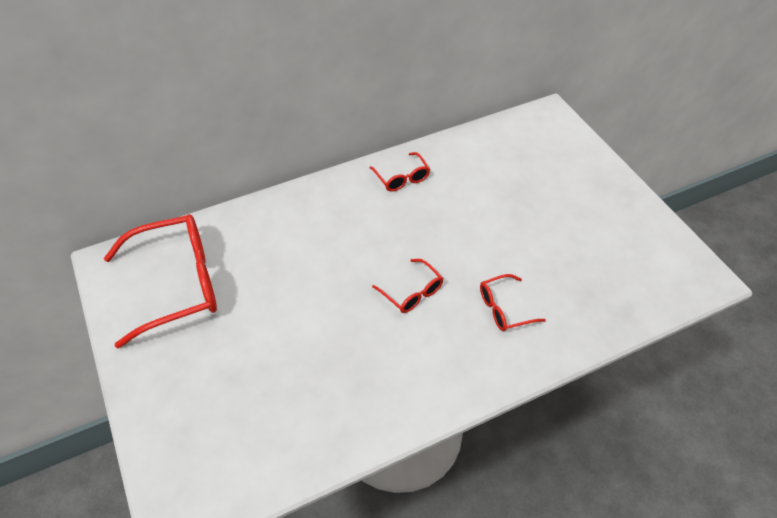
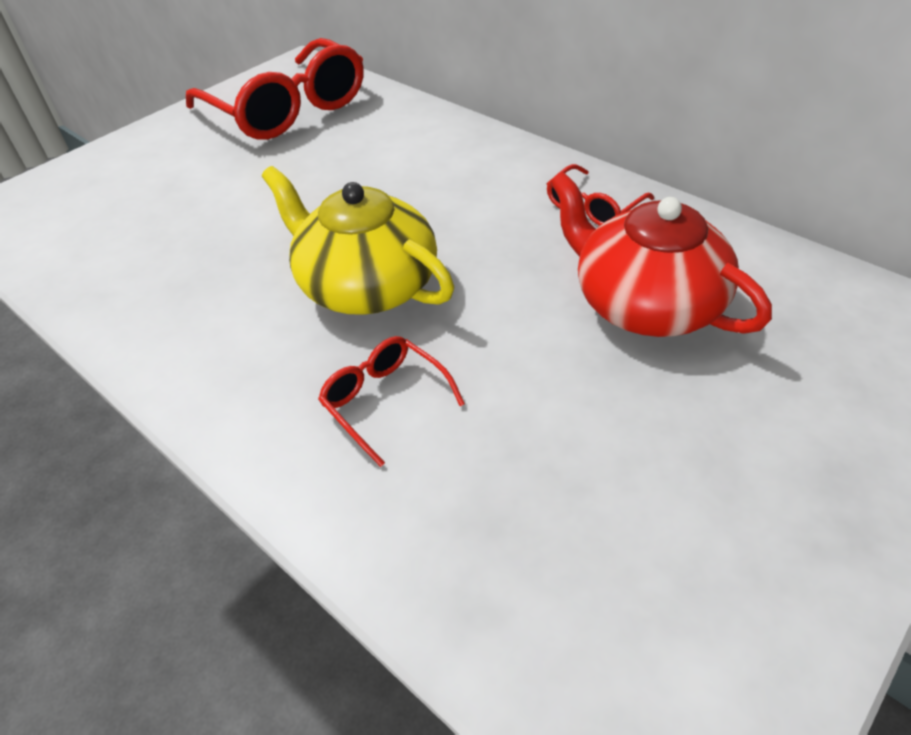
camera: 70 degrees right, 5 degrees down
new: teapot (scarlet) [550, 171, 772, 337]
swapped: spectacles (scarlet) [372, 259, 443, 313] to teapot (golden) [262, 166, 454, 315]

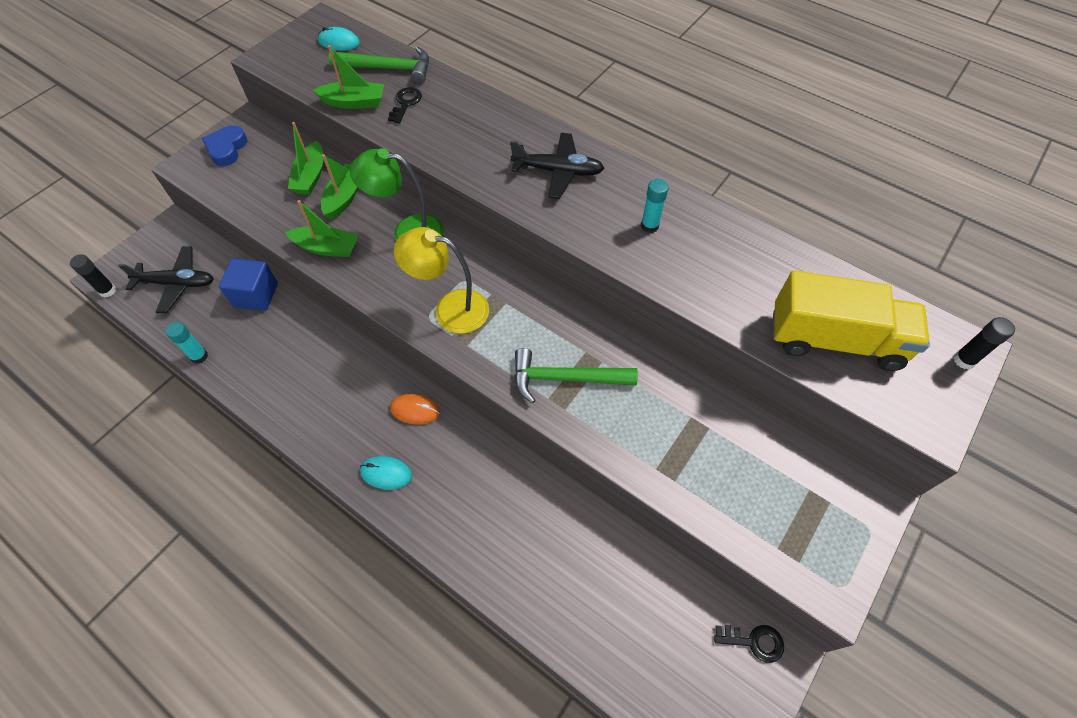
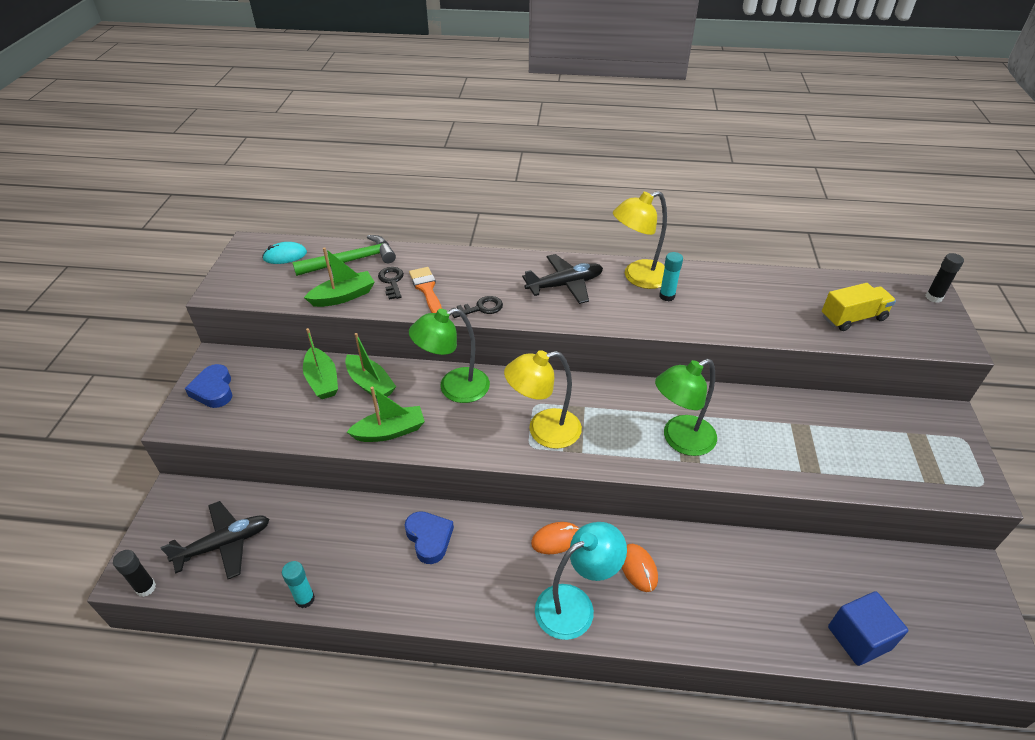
camera: 30 degrees left, 15 degrees down
new: lamp (golden) [613, 191, 667, 289]; paint brush (orange) [409, 267, 442, 313]; love heart (cobalt) [405, 511, 454, 564]; computer mouse (orange) [622, 544, 658, 592]
shifted: cube (cobalt) [219, 258, 278, 311] to [828, 591, 909, 666]; latchkey (ebony) [714, 624, 784, 663] to [452, 296, 503, 318]
swapped: claw hammer (green) [514, 348, 638, 403] to lamp (green) [655, 359, 717, 456]; computer mouse (aqua) [360, 456, 412, 490] to lamp (aqua) [535, 522, 627, 640]
rotated: sailboat (green) [321, 154, 358, 219] = [345, 333, 396, 399] 150 degrees clockwise
scaled: toy truck (golden) [773, 270, 930, 371] = [822, 283, 896, 331] x0.61

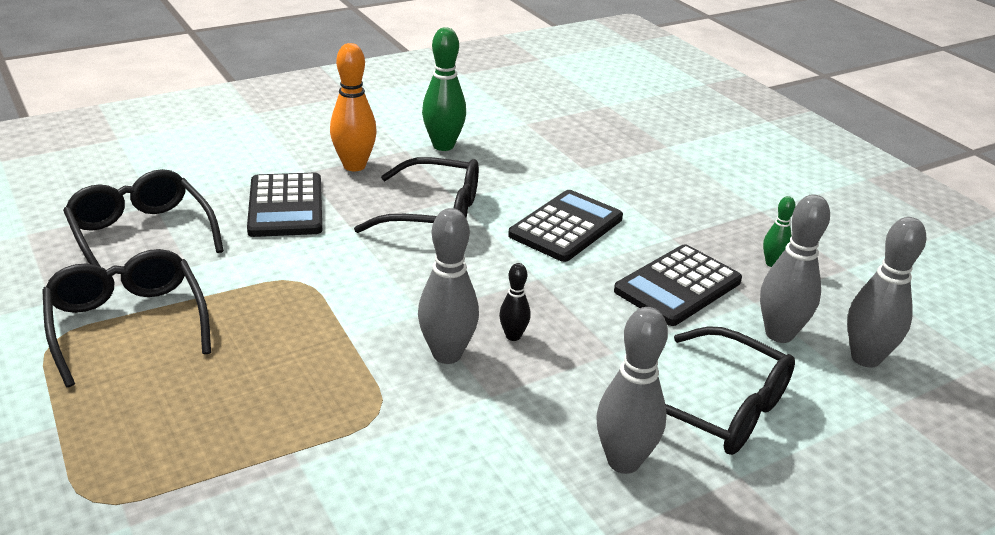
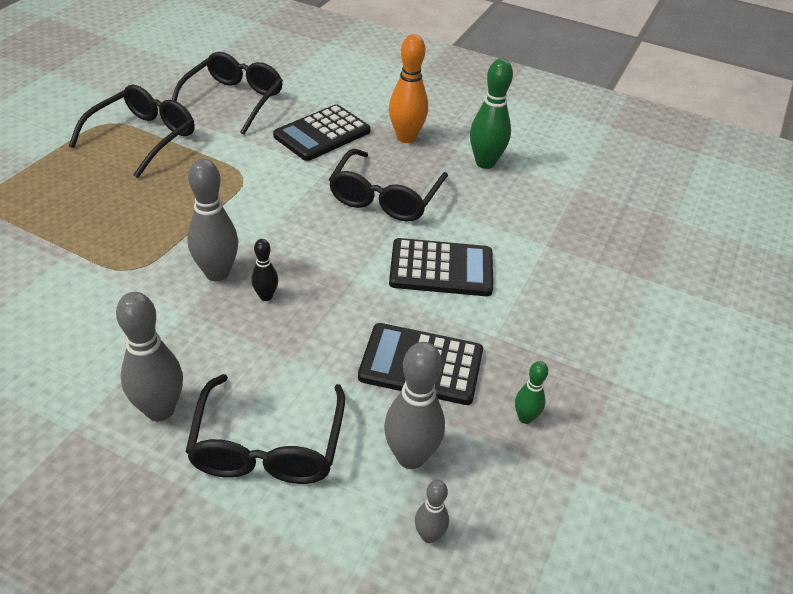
camera: 55 degrees right, 10 degrees up
rotated: spectacles (ebony) [354, 157, 479, 233] = [329, 149, 448, 222] 45 degrees clockwise
scaled: bowling pin (grey) [847, 217, 926, 368] = [415, 480, 449, 543] x0.53

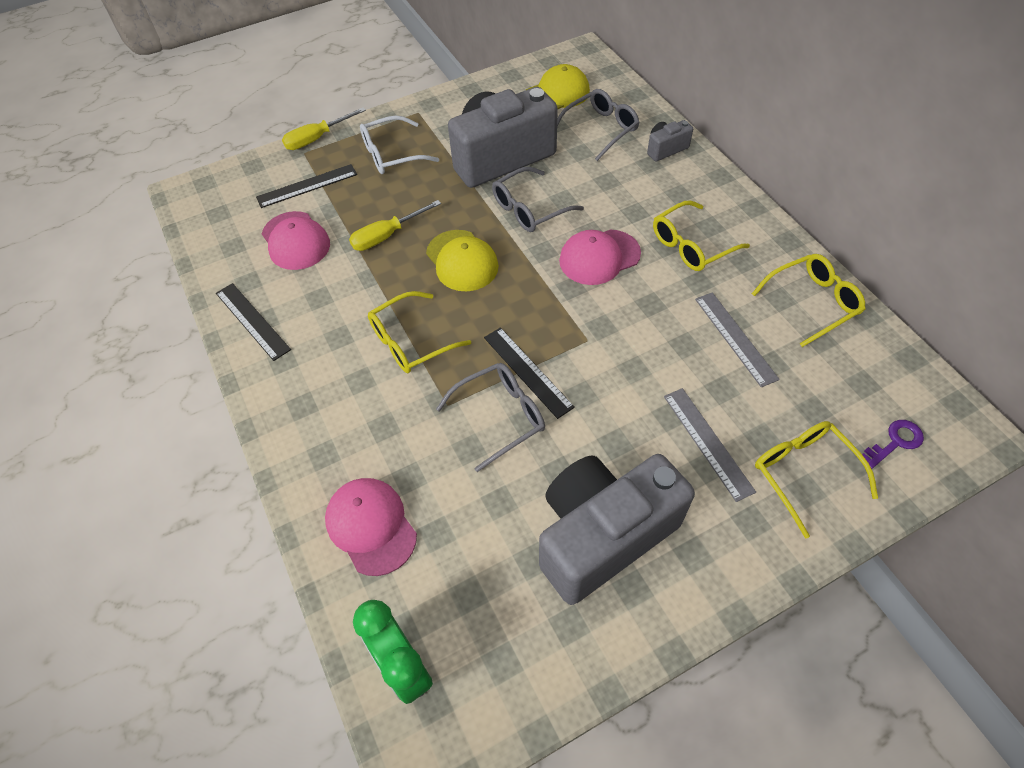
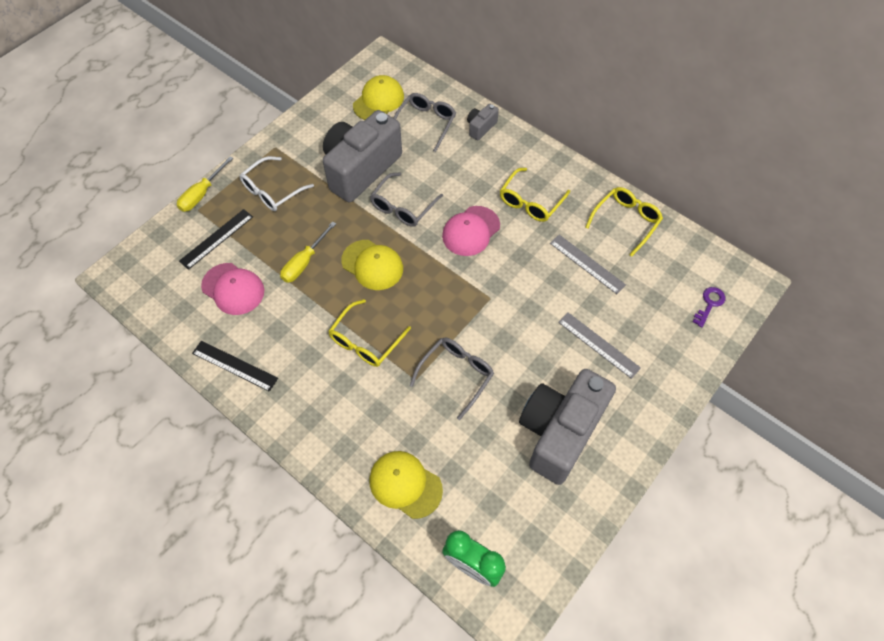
camera: 25 degrees left, 5 degrees up
gone: measuring stick (ebony) [484, 327, 575, 419]; spectacles (golden) [755, 421, 878, 538]
repainted: cap (rose-pink) [325, 478, 417, 576] to cap (golden) [369, 451, 443, 519]

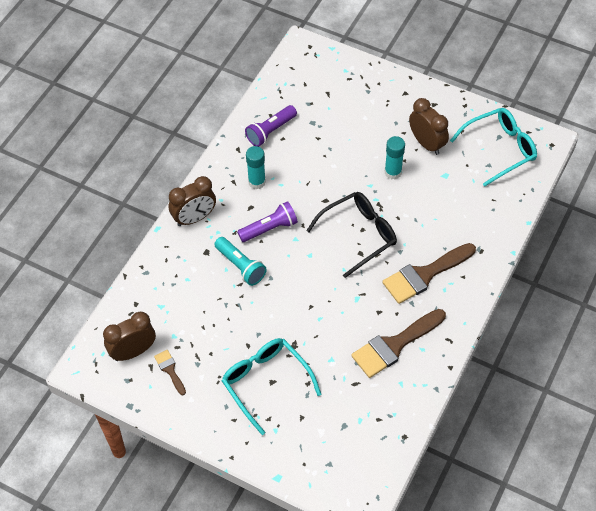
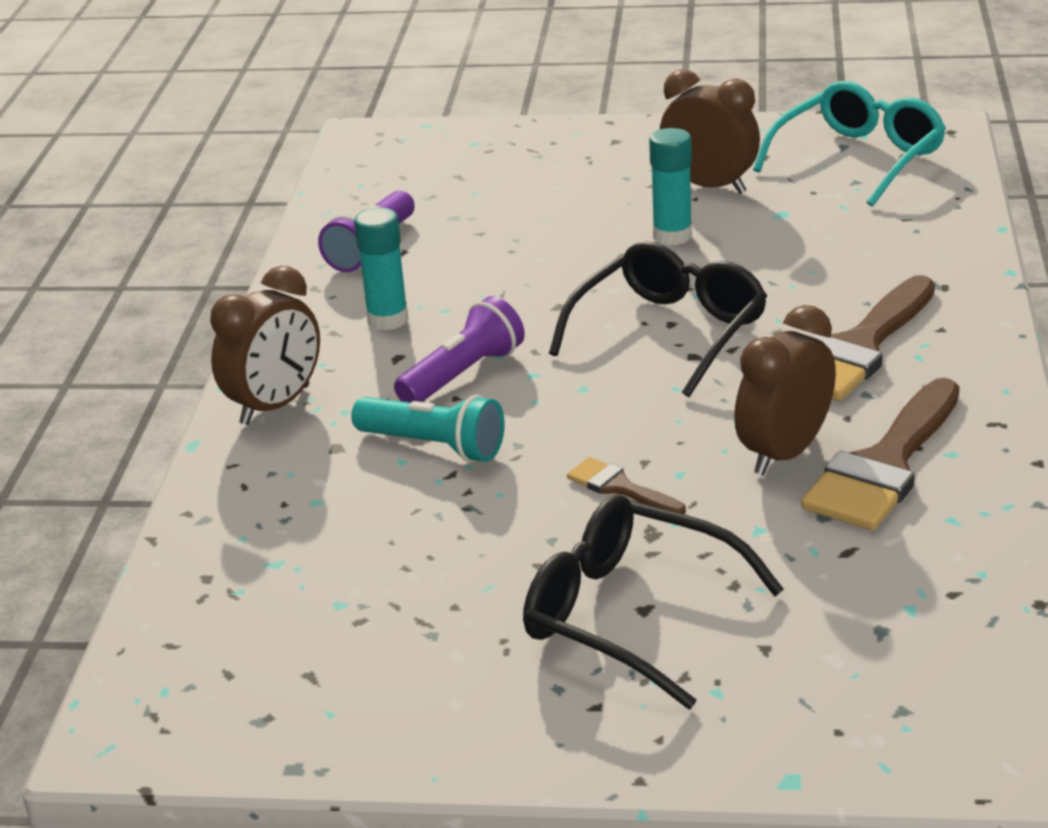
camera: 20 degrees left, 25 degrees down
shifted: clock (dark brown) [103, 312, 156, 361] to [734, 305, 836, 475]; paint brush (dark brown) [154, 350, 186, 395] to [567, 457, 686, 514]
repainted: spectacles (aqua) [222, 338, 322, 435] to spectacles (ebony) [523, 495, 784, 709]

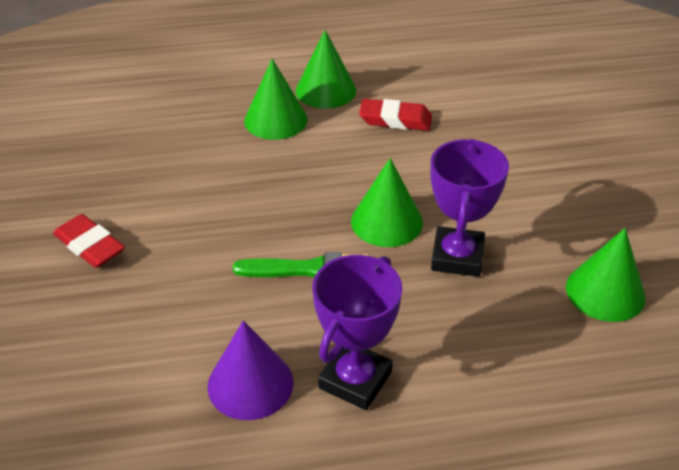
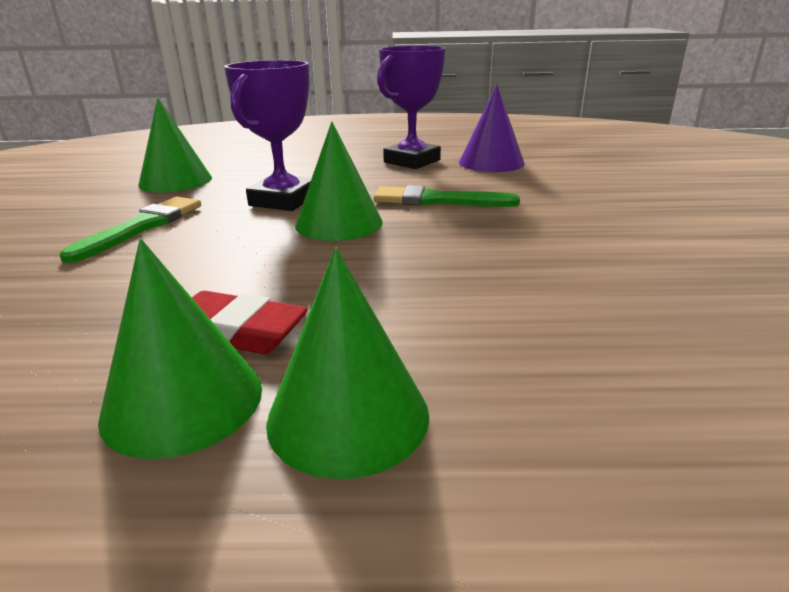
camera: 170 degrees left, 15 degrees down
gone: eraser (scarlet) [53, 214, 125, 268]
new: paint brush (green) [60, 197, 201, 263]
shifted: cone (green) [244, 59, 308, 140] to [98, 239, 262, 459]

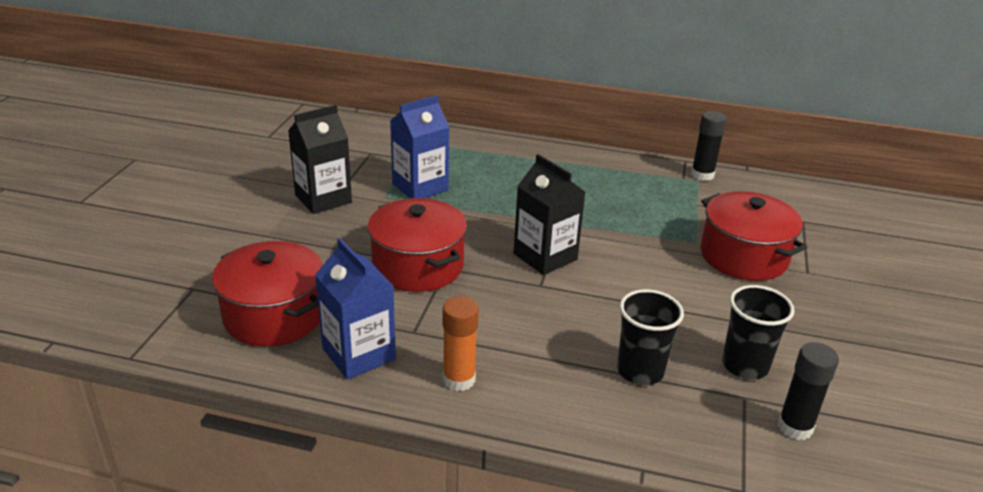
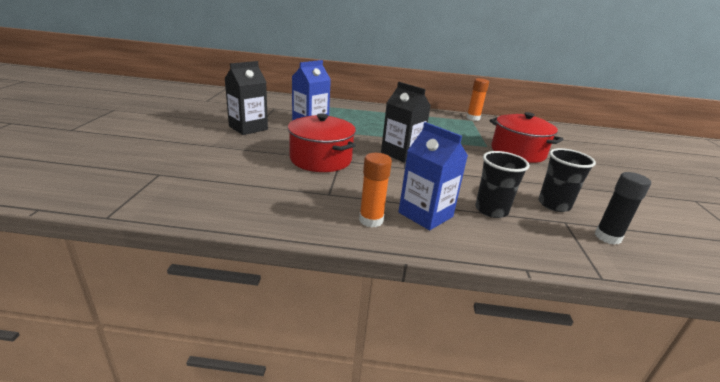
camera: 10 degrees left, 5 degrees down
gone: pot (scarlet) [212, 241, 323, 346]
shifted: carton (cobalt) [315, 238, 396, 380] to [399, 122, 468, 230]
repainted: stick of glue (ebony) [691, 111, 727, 181] to stick of glue (orange) [467, 78, 489, 121]

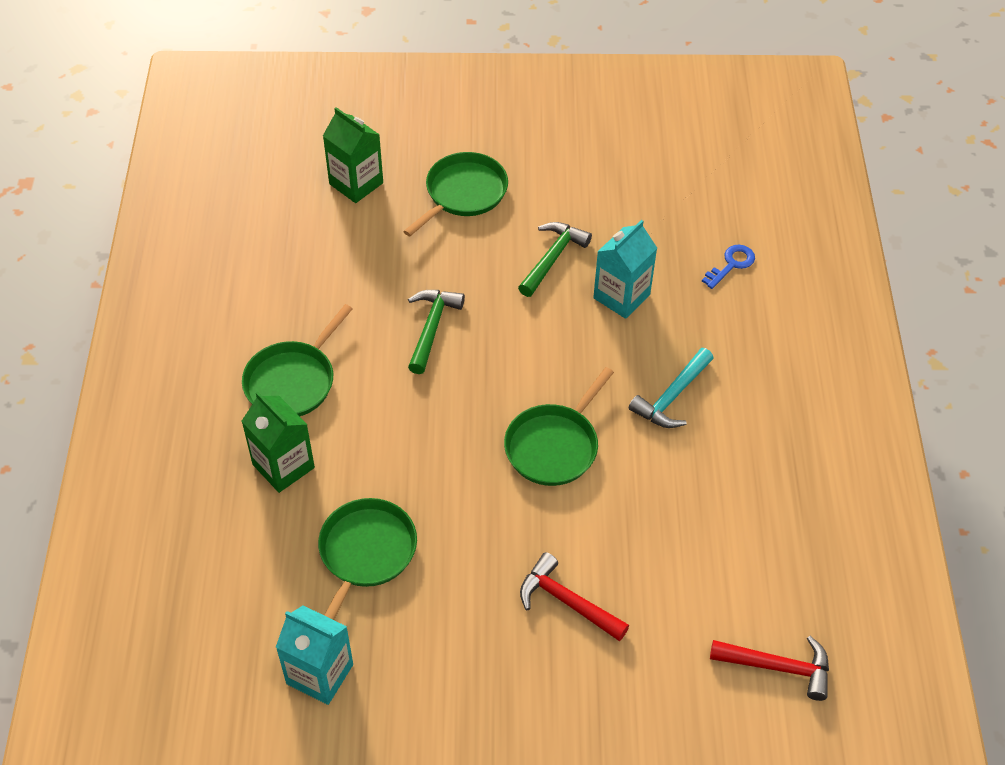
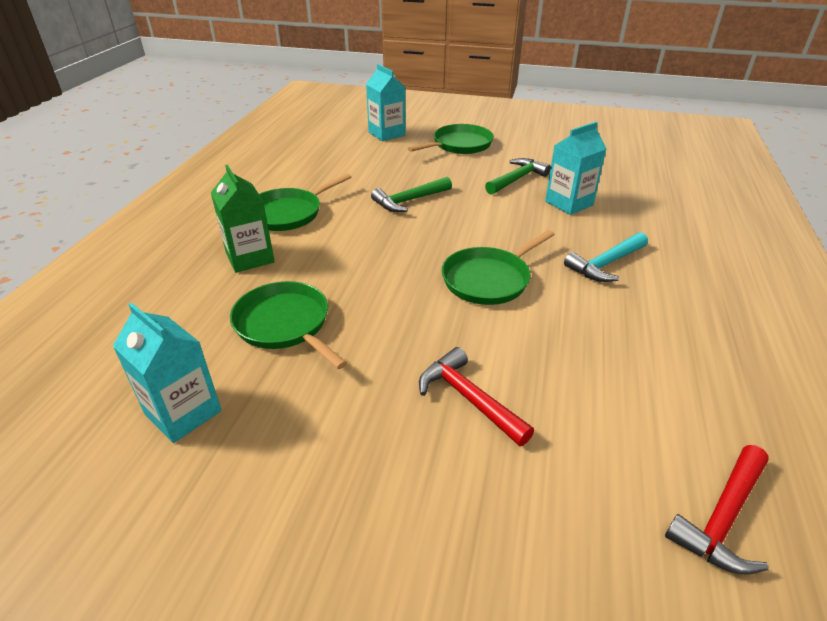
camera: 15 degrees right, 15 degrees down
gone: latchkey (cobalt) [702, 245, 755, 289]
repainted: carton (green) [323, 107, 383, 203] to carton (aqua) [366, 64, 406, 141]
rotated: claw hammer (green) [408, 290, 465, 374] = [371, 177, 452, 212] 150 degrees counterclockwise; pan (green) [318, 498, 417, 620] = [230, 281, 347, 369] 75 degrees counterclockwise; claw hammer (scarlet) [710, 636, 829, 701] = [665, 445, 769, 575] 105 degrees clockwise

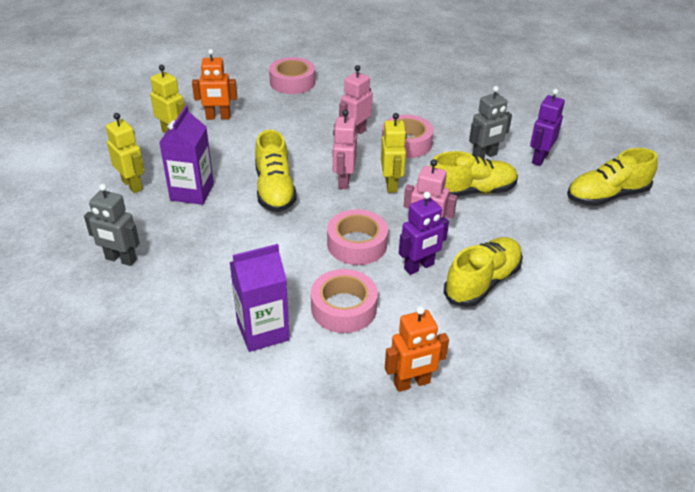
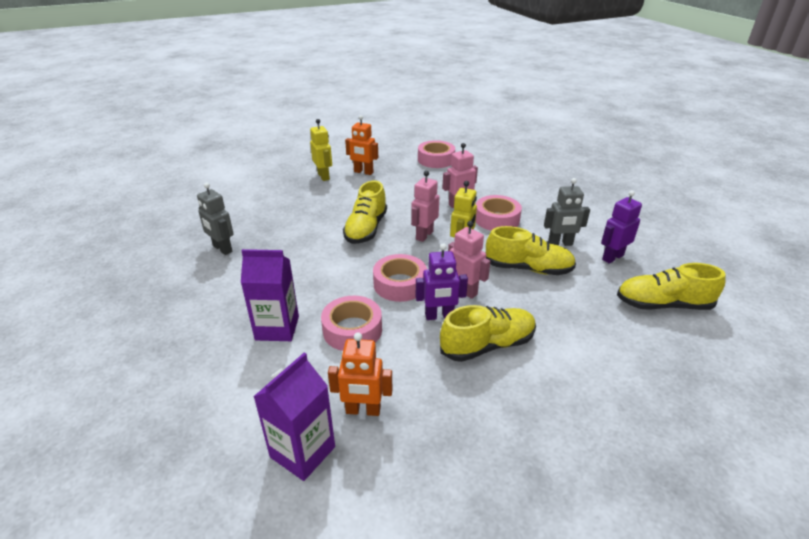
camera: 25 degrees right, 5 degrees down
gone: robot (golden) [106, 113, 144, 193]
shifted: carton (purple) [159, 106, 214, 205] to [253, 352, 335, 481]

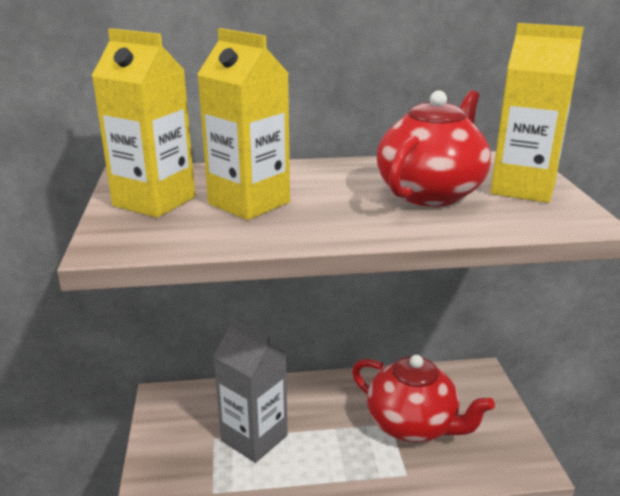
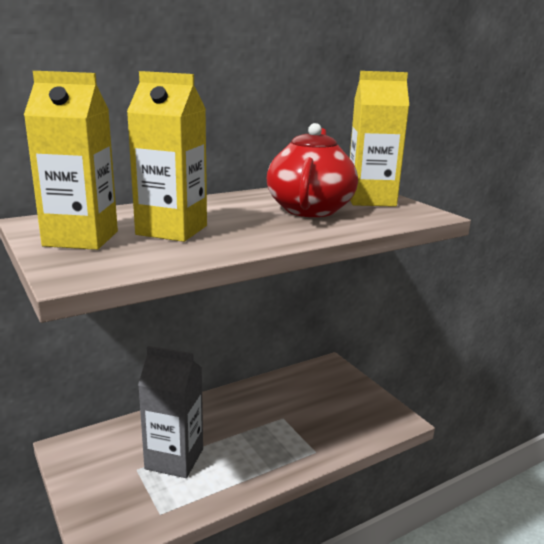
camera: 25 degrees left, 5 degrees down
gone: teapot (scarlet) [352, 355, 495, 443]

